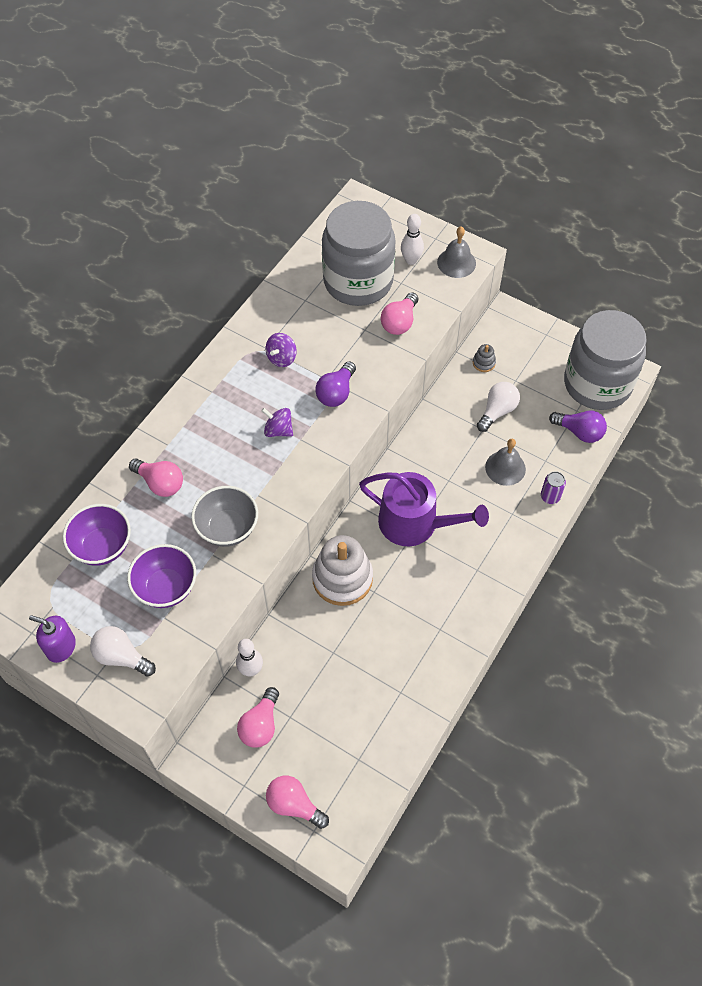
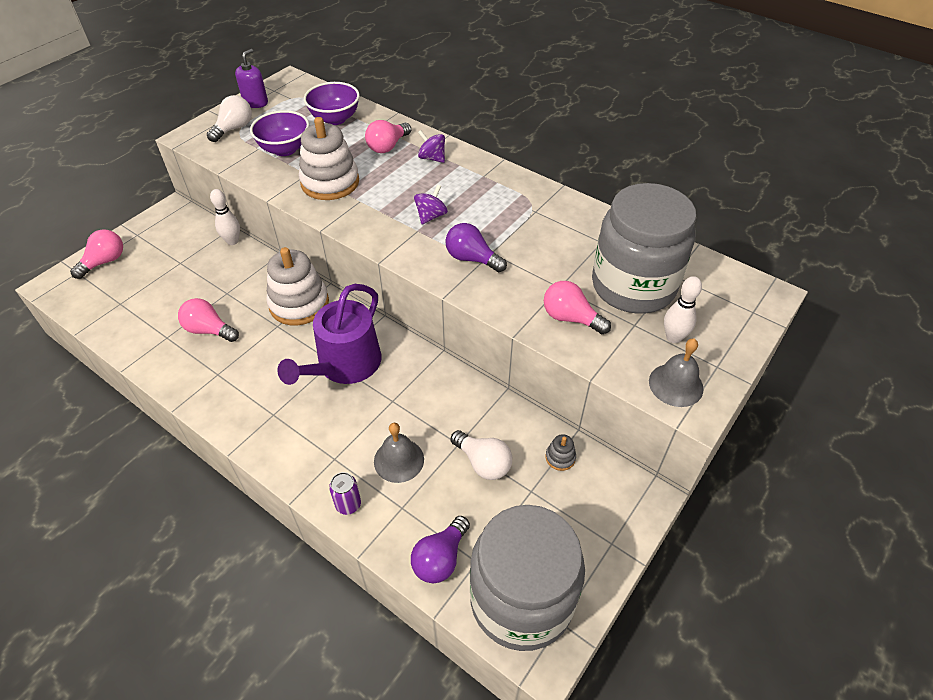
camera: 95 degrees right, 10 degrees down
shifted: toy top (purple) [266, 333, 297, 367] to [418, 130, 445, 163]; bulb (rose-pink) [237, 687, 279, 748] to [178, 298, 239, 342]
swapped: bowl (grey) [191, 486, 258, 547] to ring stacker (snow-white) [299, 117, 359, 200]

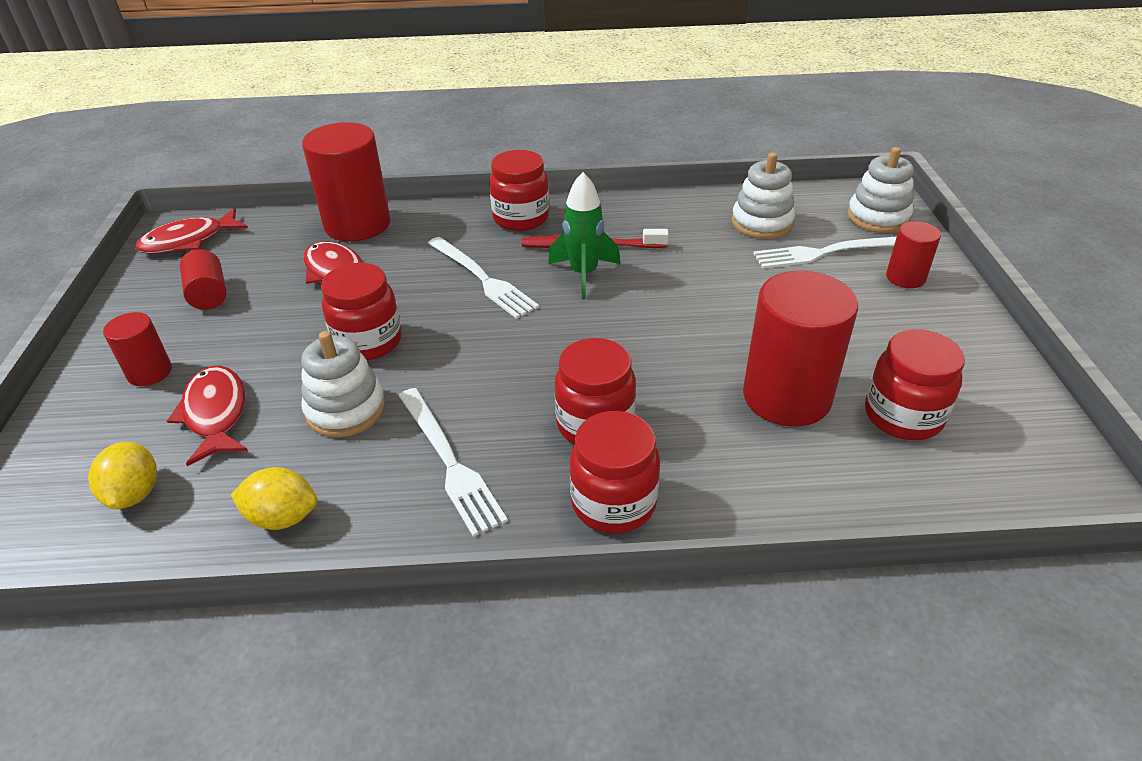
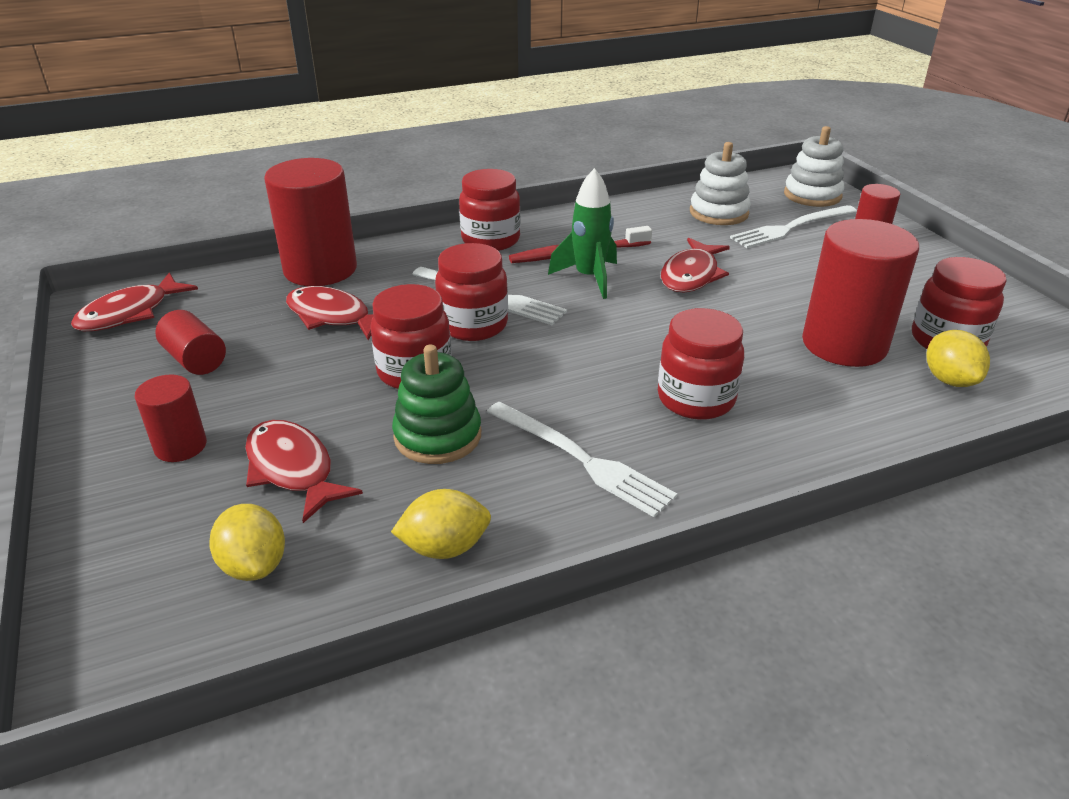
camera: 20 degrees left, 5 degrees down
new: toy fish (scarlet) [661, 238, 730, 292]; toy lemon (golden) [926, 330, 990, 387]
shifted: preserve jar (scarlet) [570, 411, 660, 534] to [435, 243, 508, 341]
repainted: ring stacker (snow-white) [301, 331, 386, 437] to ring stacker (green) [392, 344, 481, 464]

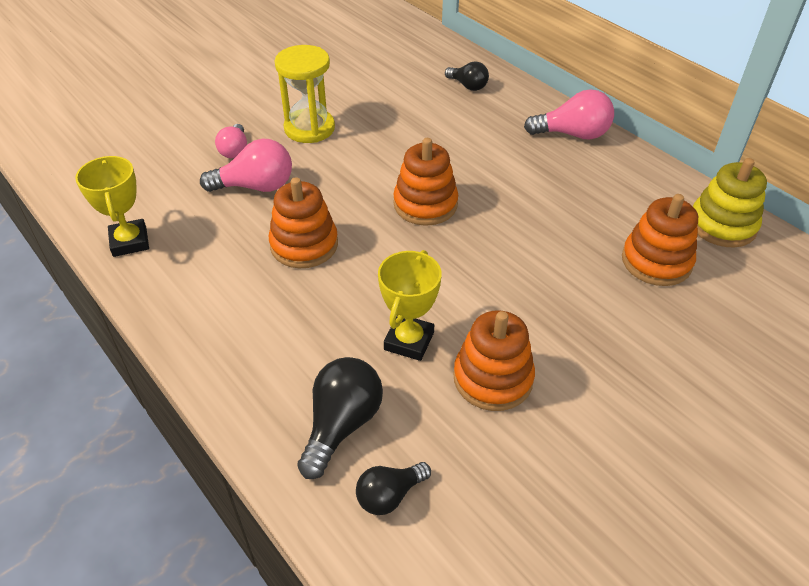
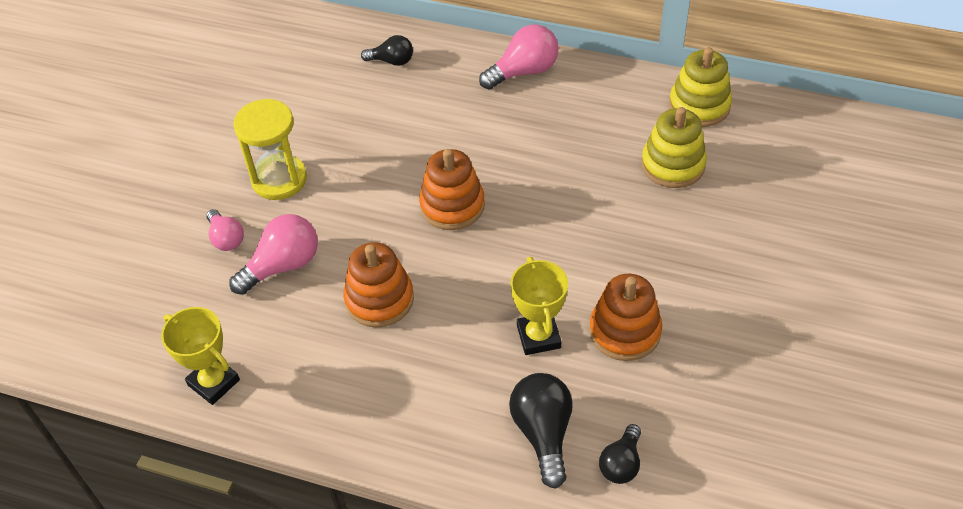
camera: 30 degrees left, 5 degrees up
repainted: ring stacker (orange) [622, 194, 698, 286] to ring stacker (golden) [641, 107, 707, 188]

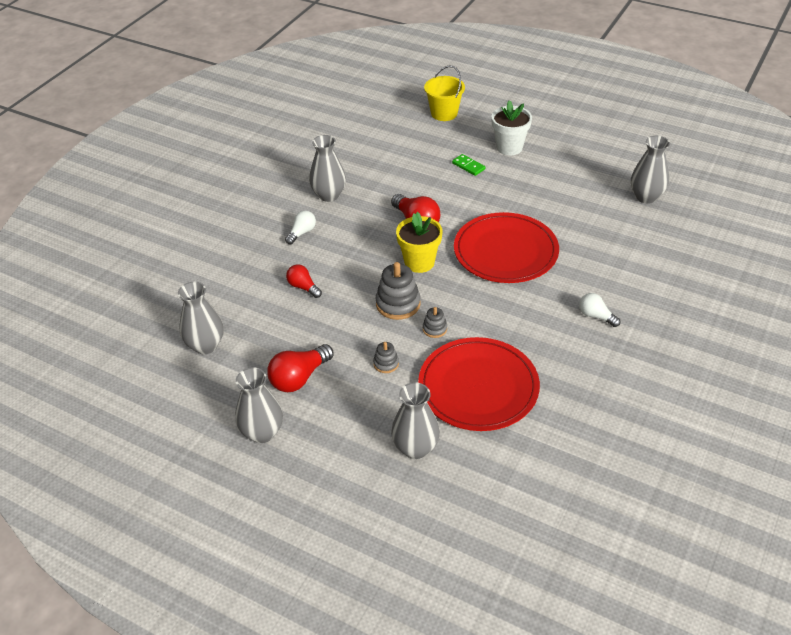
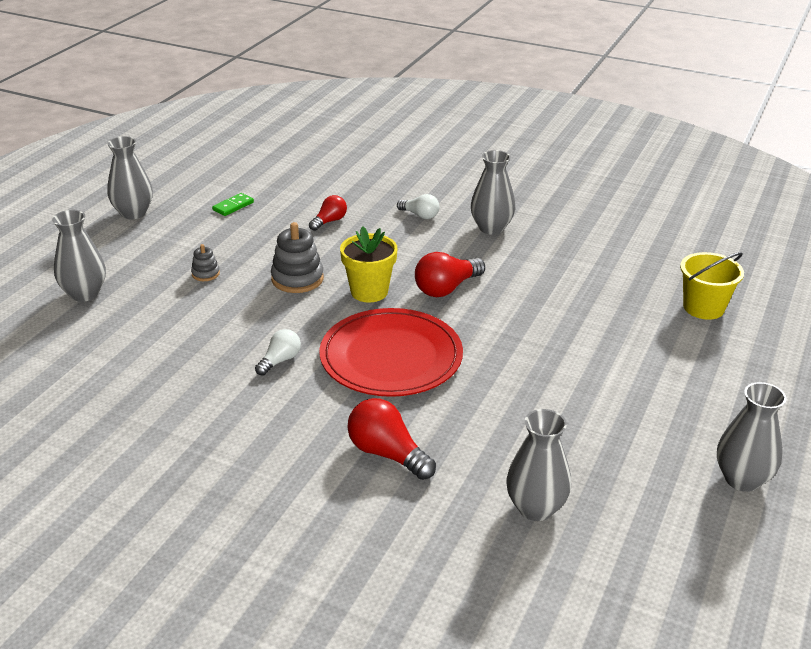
camera: 85 degrees right, 10 degrees down
gone: potted plant (snow-white) [491, 100, 532, 155]; ring stacker (grey) [423, 307, 447, 338]; dinner plate (scarlet) [418, 337, 540, 431]
shifted: domino (green) [452, 154, 486, 176] to [212, 193, 254, 216]; vase (grey) [178, 282, 224, 354] to [717, 382, 786, 492]; bulb (snow-white) [579, 293, 621, 327] to [255, 329, 301, 376]; bulb (scarlet) [267, 344, 334, 392] to [347, 398, 436, 480]

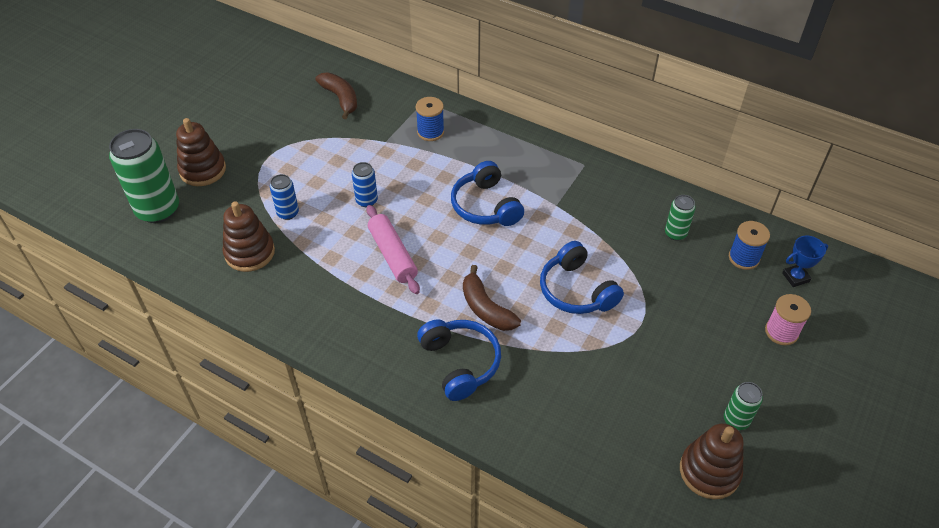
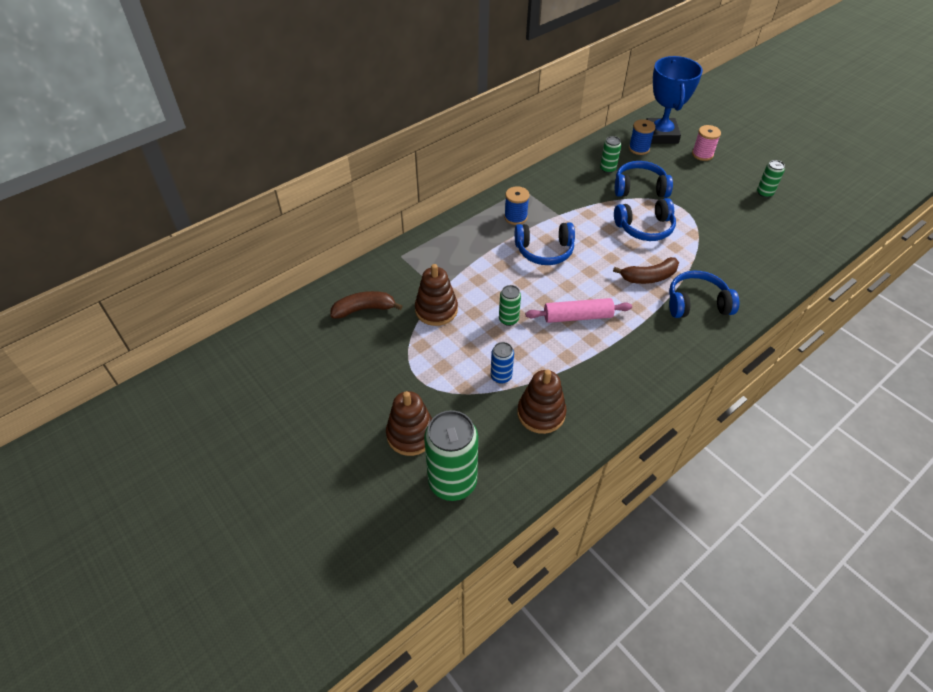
camera: 70 degrees left, 0 degrees up
new: over-ear headphones (cobalt) [615, 161, 673, 197]
shifted: bobbin (cobalt) [416, 97, 444, 141] to [504, 186, 530, 225]; ring stacker (dark brown) [680, 423, 744, 499] to [415, 264, 458, 326]
repainted: soda can (cobalt) [352, 162, 378, 207] to soda can (green) [499, 285, 521, 326]
scaled: prize cup (cobalt) [782, 236, 828, 287] = [646, 56, 703, 143] x2.28

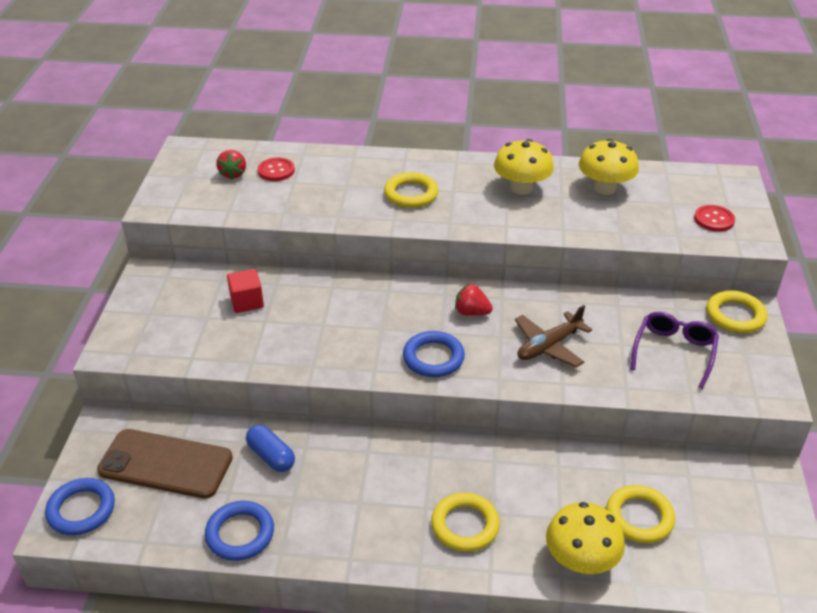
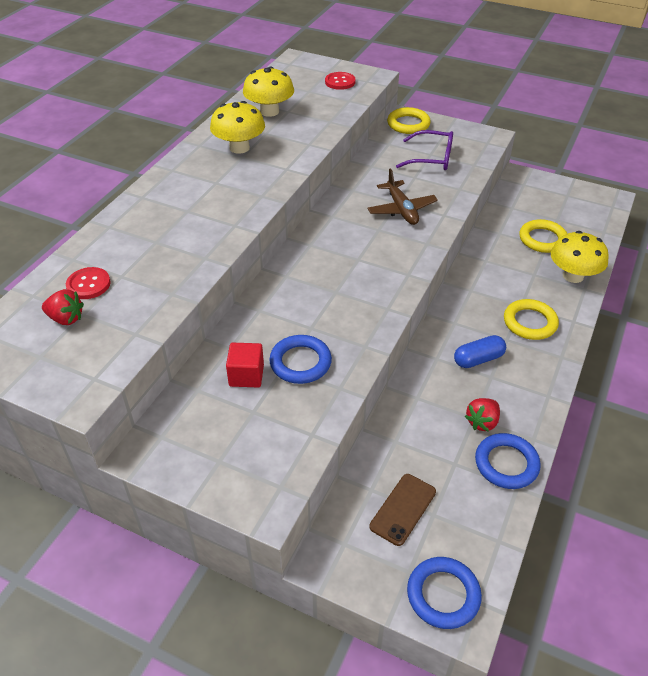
camera: 70 degrees left, 5 degrees up
gone: torus (golden) [384, 172, 438, 208]
shifted: toy strawberry (scarlet) [455, 284, 493, 316] to [465, 398, 500, 432]; torus (cobalt) [403, 331, 465, 377] to [269, 335, 332, 384]; capsule (cobalt) [246, 425, 295, 472] to [454, 335, 506, 368]
rotated: spectacles (purple) [631, 311, 719, 389] = [396, 130, 453, 170] 150 degrees clockwise
scaled: phone (dark brown) [97, 429, 233, 499] = [369, 474, 436, 546] x0.59

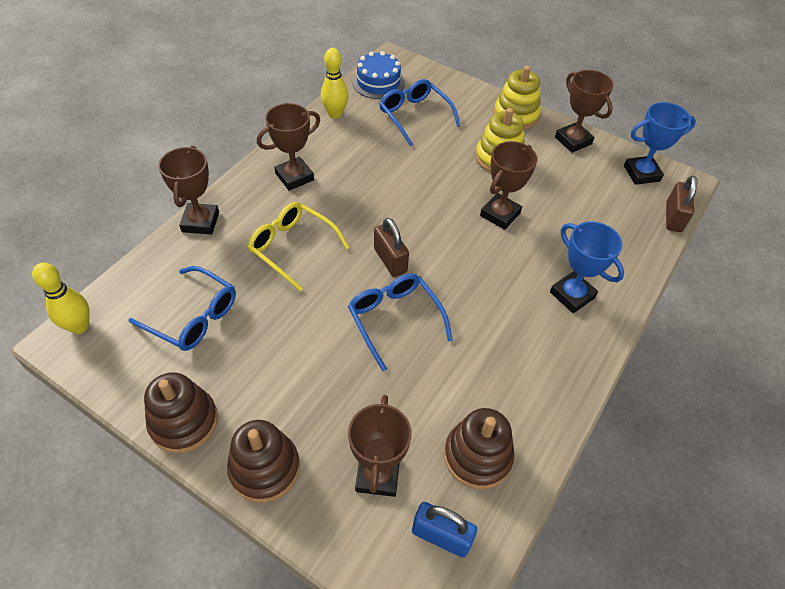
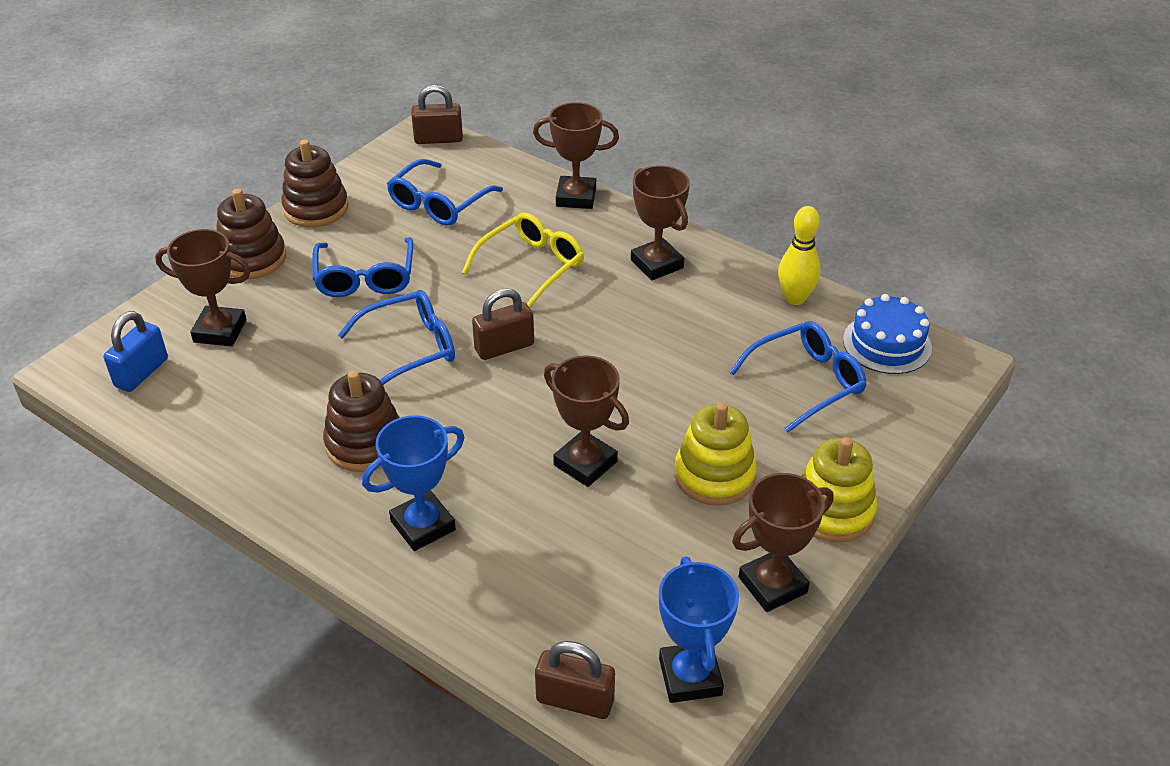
camera: 95 degrees right, 10 degrees down
new: spectacles (cobalt) [312, 237, 413, 297]
shifted: ring stacker (dark brown) [444, 408, 514, 489] to [323, 370, 400, 472]
swapped: bowling pin (golden) [32, 262, 90, 334] to small lock (dark brown) [411, 85, 463, 144]

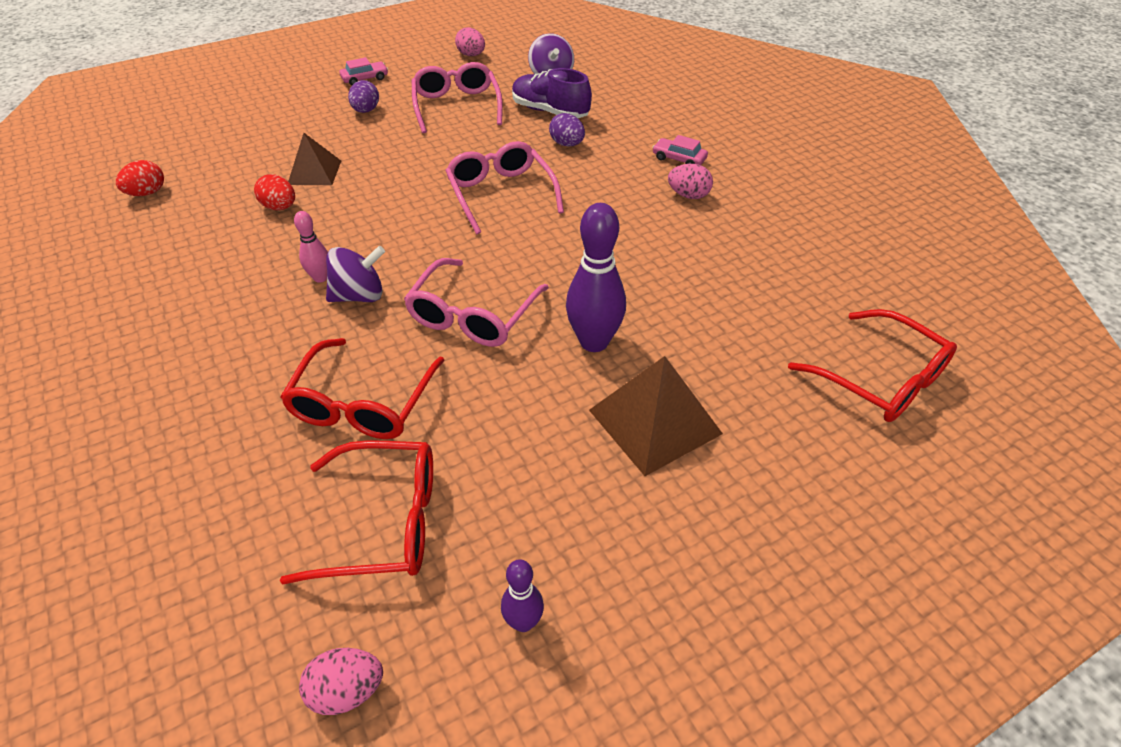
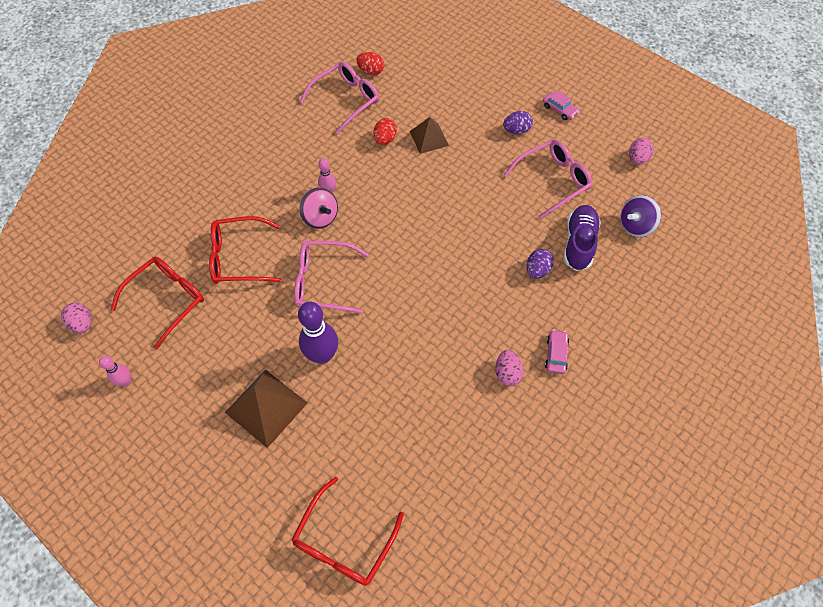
camera: 70 degrees right, 15 degrees up
shifted: spectacles (rose-pink) [445, 141, 564, 234] to [300, 62, 379, 135]
repainted: toy top (purple) [326, 246, 385, 302] to toy top (rose-pink) [299, 187, 338, 229]; bowling pin (purple) [501, 559, 544, 632] to bowling pin (rose-pink) [99, 356, 131, 386]
rotated: spectacles (scarlet) [280, 440, 433, 585] = [110, 257, 204, 350] 120 degrees counterclockwise

